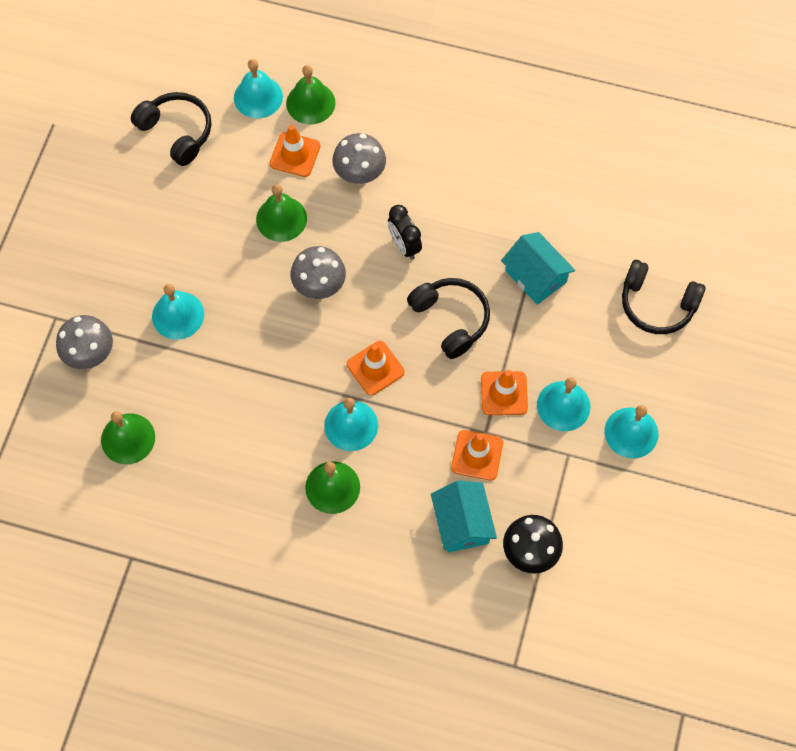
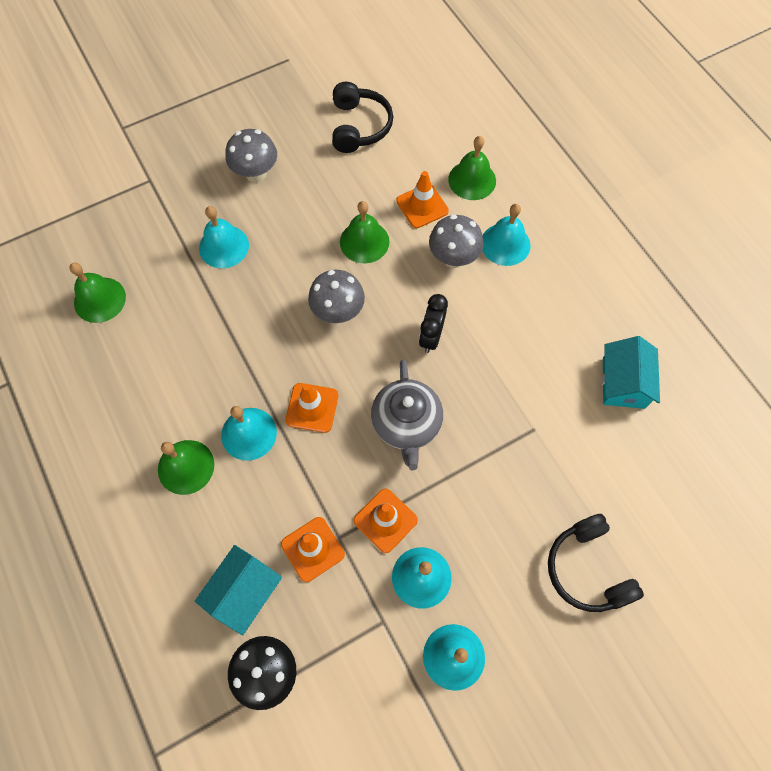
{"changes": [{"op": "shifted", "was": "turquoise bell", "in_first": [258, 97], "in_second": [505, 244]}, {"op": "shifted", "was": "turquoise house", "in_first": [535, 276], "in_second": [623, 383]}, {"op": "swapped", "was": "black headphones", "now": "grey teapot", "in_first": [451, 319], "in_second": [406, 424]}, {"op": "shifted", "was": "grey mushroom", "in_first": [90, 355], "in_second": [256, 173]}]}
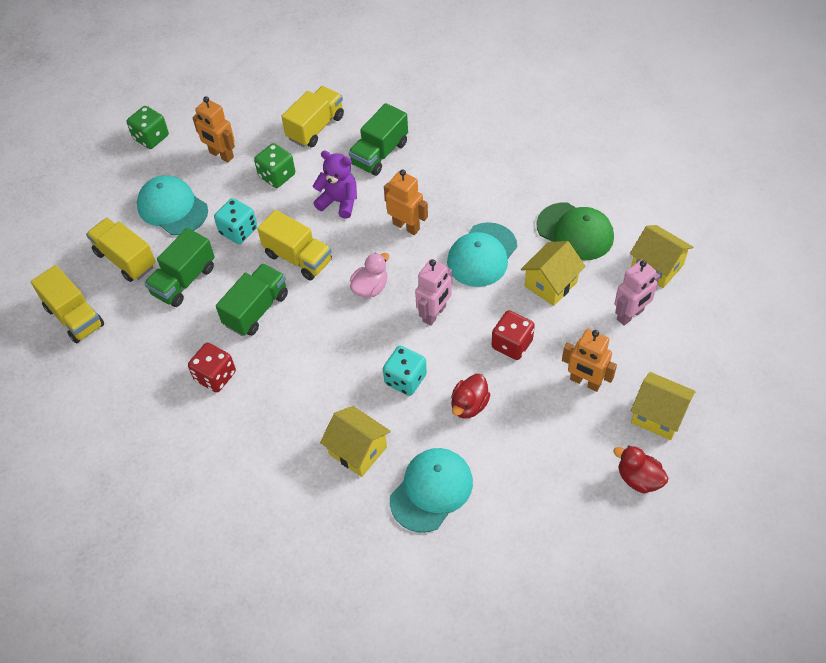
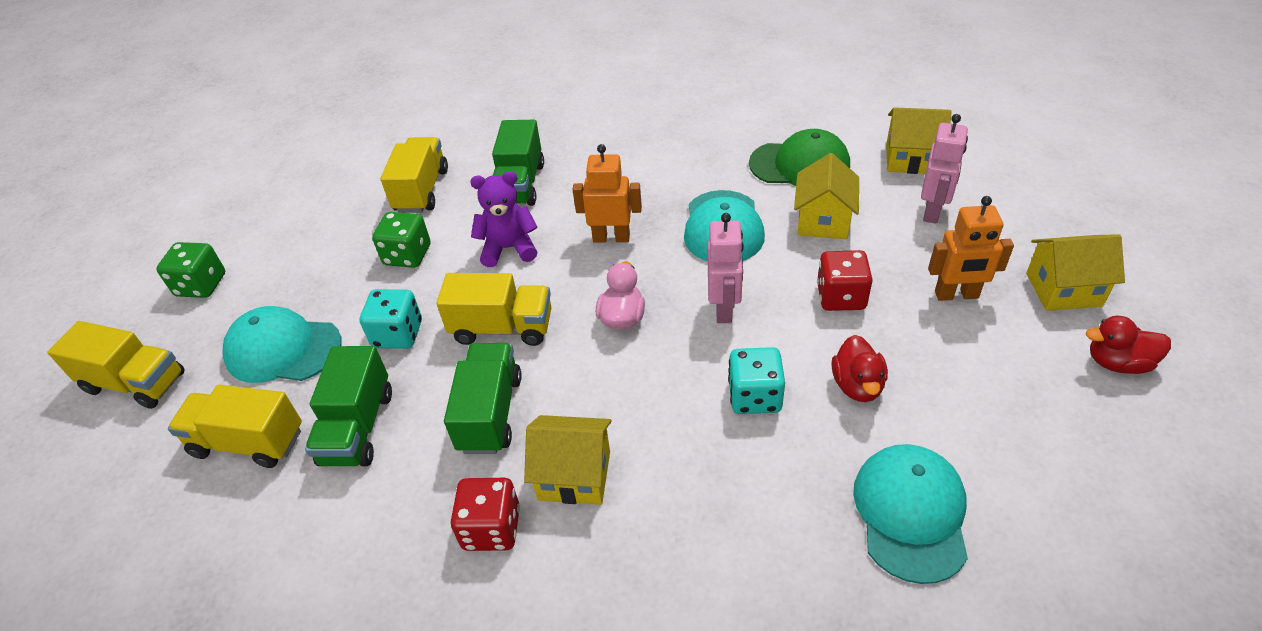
{"changes": [{"op": "gone", "was": "orange robot", "in_first": [221, 155]}, {"op": "shifted", "was": "yellow truck", "in_first": [74, 317], "in_second": [135, 383]}, {"op": "shifted", "was": "yellow house", "in_first": [357, 450], "in_second": [574, 475]}]}
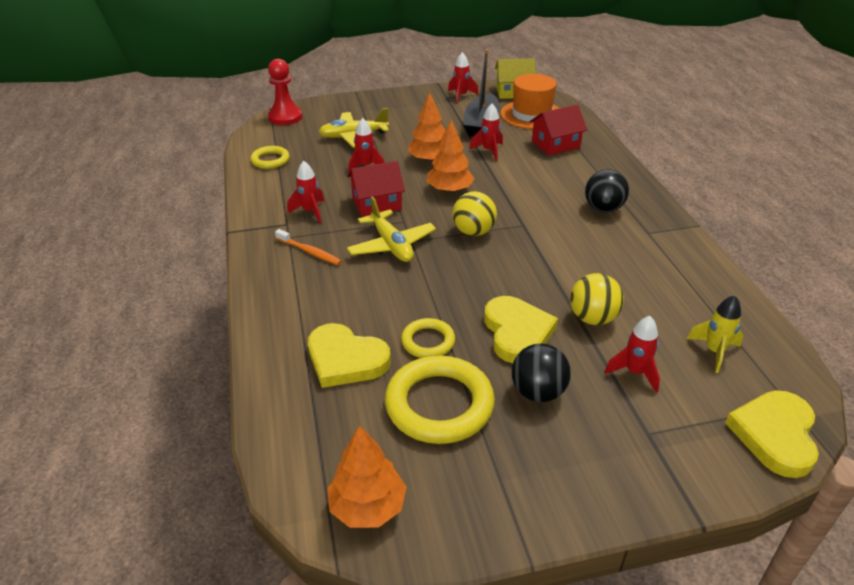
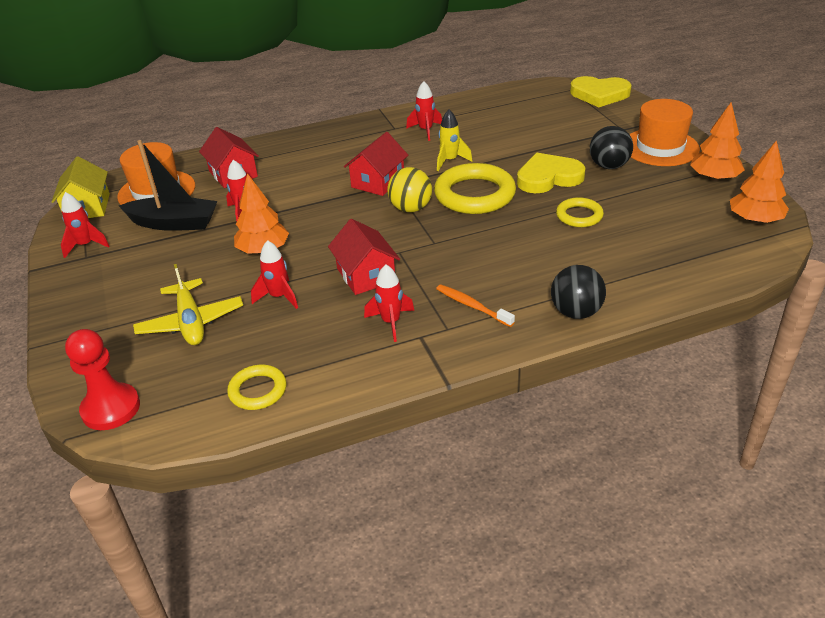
{"changes": [{"op": "shifted", "was": "orange tree", "in_first": [449, 190], "in_second": [714, 178]}, {"op": "shifted", "was": "black ball", "in_first": [603, 208], "in_second": [576, 312]}, {"op": "gone", "was": "yellow plane", "in_first": [391, 245]}, {"op": "rotated", "was": "orange toothbrush", "in_first": [309, 252], "in_second": [472, 306], "clockwise": -75}, {"op": "gone", "was": "yellow ball", "in_first": [592, 318]}, {"op": "shifted", "was": "yellow rocket", "in_first": [714, 352], "in_second": [450, 161]}, {"op": "shifted", "was": "red rocket", "in_first": [634, 372], "in_second": [426, 131]}, {"op": "gone", "was": "yellow heart", "in_first": [346, 359]}, {"op": "shifted", "was": "yellow ring", "in_first": [439, 404], "in_second": [474, 194]}, {"op": "new", "now": "orange hat", "in_second": [660, 147]}, {"op": "new", "now": "red house", "in_second": [378, 181]}]}
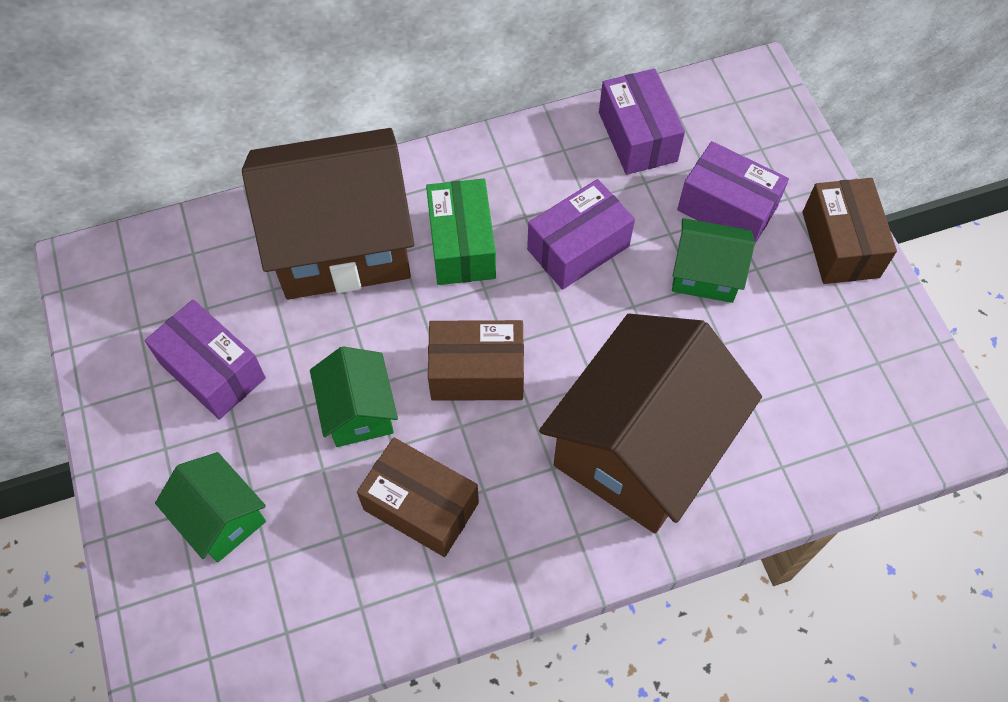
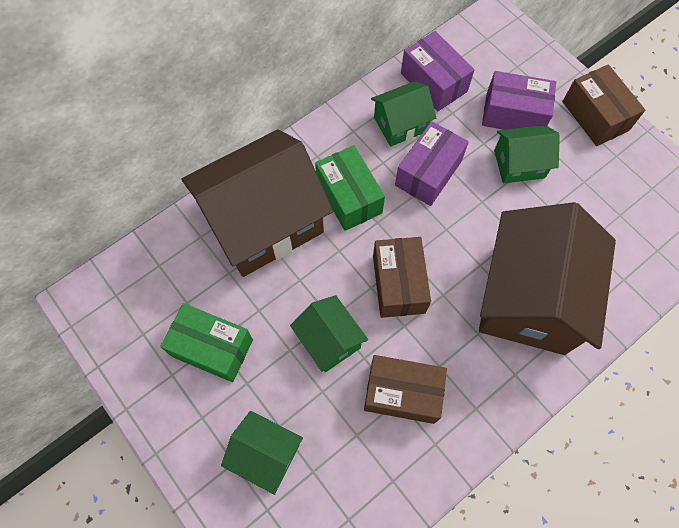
{"changes": [{"op": "repainted", "was": "purple box", "now": "green box", "in_first": [213, 371], "in_second": [212, 348]}, {"op": "rotated", "was": "brown box", "in_first": [477, 372], "in_second": [398, 284], "clockwise": -75}, {"op": "new", "now": "green house", "in_second": [400, 124]}]}
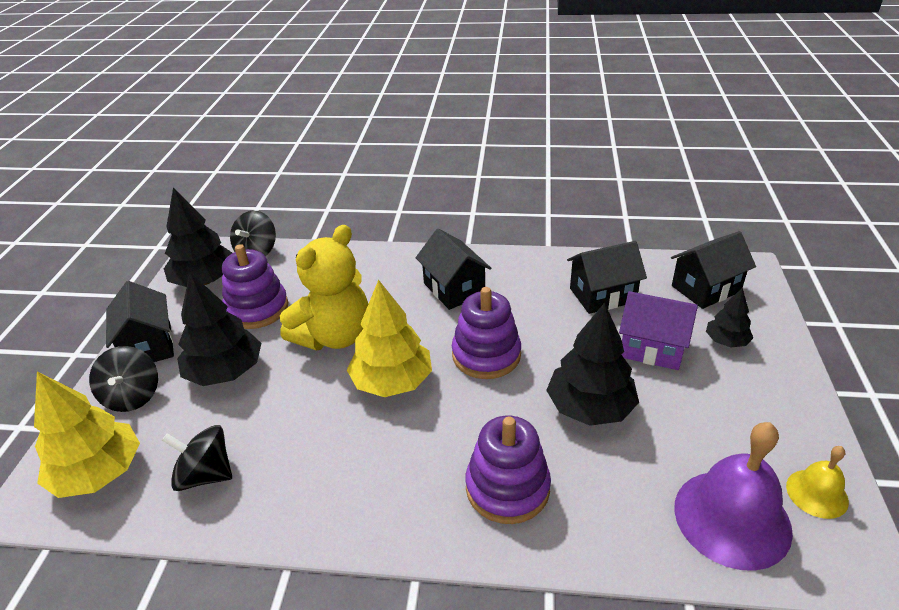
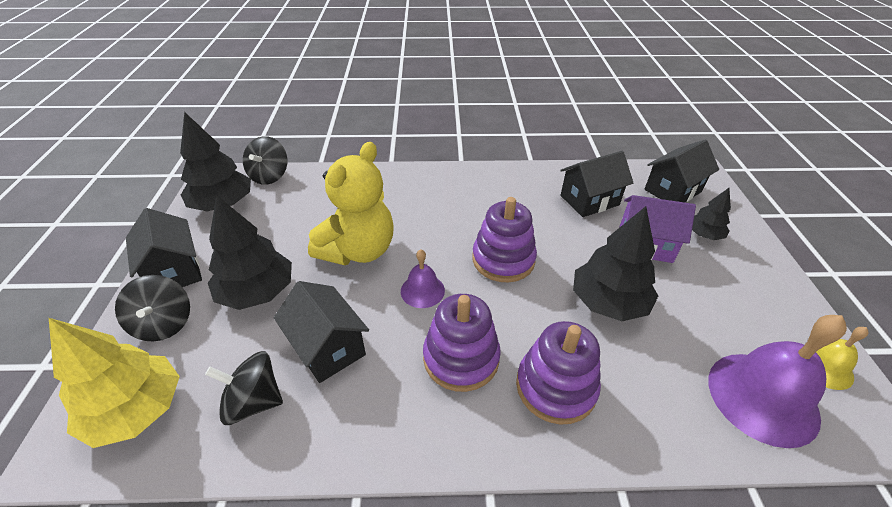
{"changes": [{"op": "shifted", "was": "black house", "in_first": [454, 289], "in_second": [328, 347]}, {"op": "shifted", "was": "purple stacking toy", "in_first": [257, 309], "in_second": [461, 358]}, {"op": "swapped", "was": "yellow tree", "now": "purple bell", "in_first": [392, 381], "in_second": [422, 290]}]}
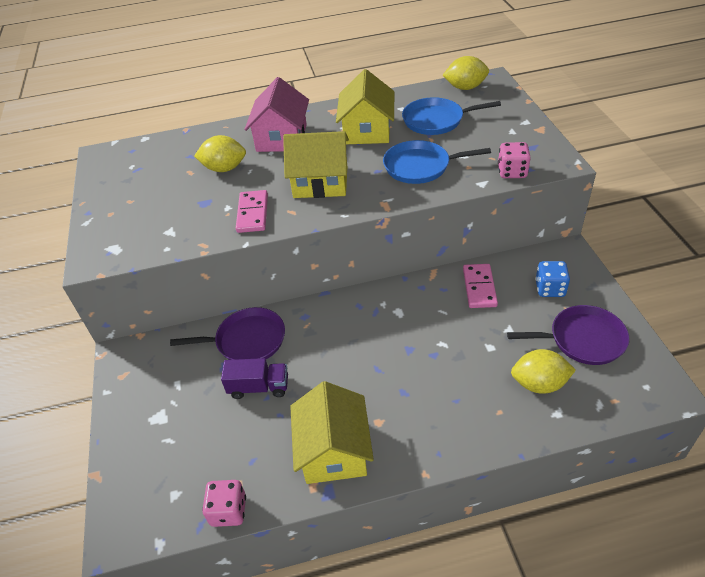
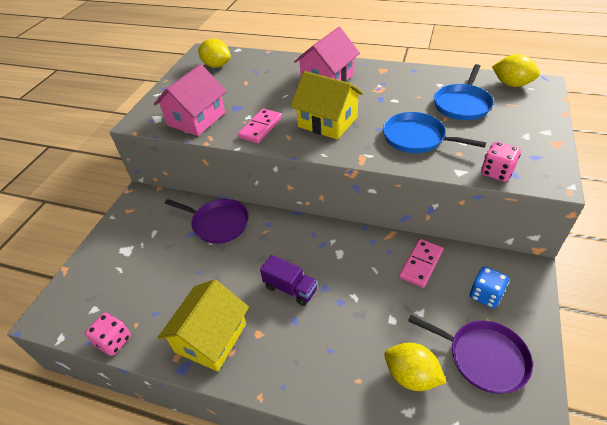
{"changes": [{"op": "gone", "was": "yellow house", "in_first": [367, 130]}, {"op": "rotated", "was": "blue pan", "in_first": [436, 120], "in_second": [462, 104], "clockwise": -90}, {"op": "shifted", "was": "yellow lemon", "in_first": [224, 168], "in_second": [216, 65]}, {"op": "shifted", "was": "purple truck", "in_first": [259, 387], "in_second": [290, 288]}, {"op": "new", "now": "pink house", "in_second": [196, 119]}]}
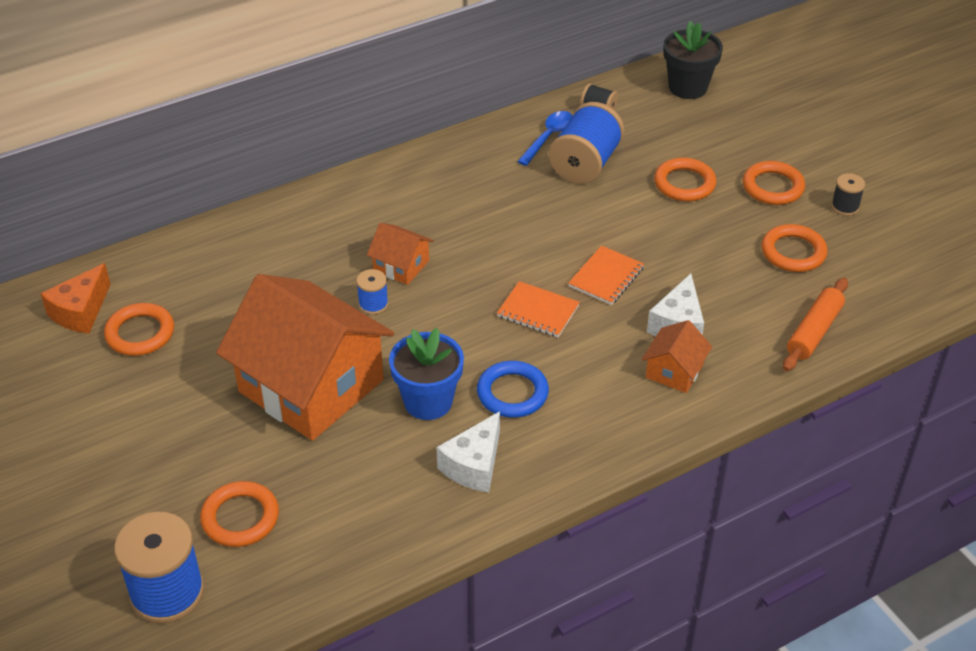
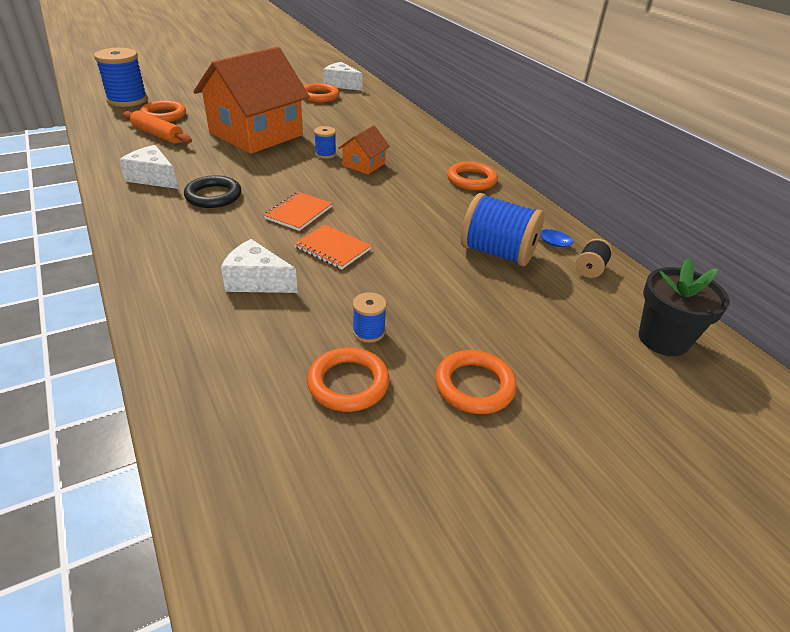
{"changes": [{"op": "shifted", "was": "orange ring", "in_first": [684, 184], "in_second": [471, 180]}, {"op": "gone", "was": "black spool", "in_first": [845, 207]}, {"op": "repainted", "was": "orange cheese", "now": "white cheese", "in_first": [80, 312], "in_second": [341, 85]}, {"op": "shifted", "was": "orange rolling pin", "in_first": [814, 332], "in_second": [158, 135]}, {"op": "gone", "was": "orange house", "in_first": [674, 371]}, {"op": "gone", "was": "blue flower pot", "in_first": [428, 401]}, {"op": "repainted", "was": "blue ring", "now": "black ring", "in_first": [512, 393], "in_second": [213, 196]}, {"op": "new", "now": "blue spool", "in_second": [368, 332]}]}
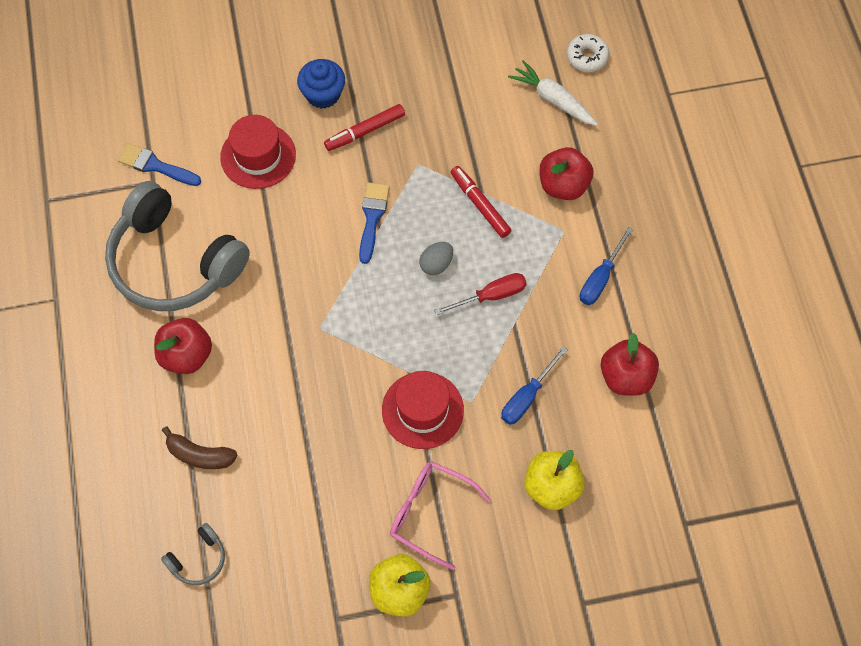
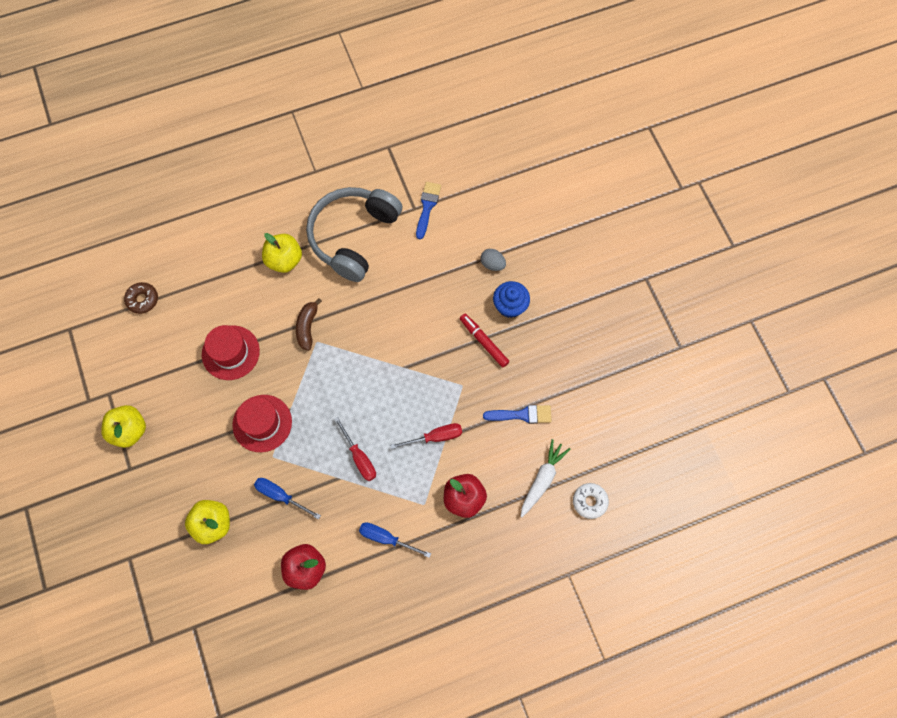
{"changes": [{"op": "shifted", "was": "red hat", "in_first": [258, 156], "in_second": [230, 352]}, {"op": "swapped", "was": "red marker", "now": "red screwdriver", "in_first": [480, 205], "in_second": [435, 437]}, {"op": "shifted", "was": "blue brush", "in_first": [372, 217], "in_second": [522, 415]}, {"op": "shifted", "was": "grey egg", "in_first": [436, 264], "in_second": [492, 264]}, {"op": "repainted", "was": "red apple", "now": "yellow apple", "in_first": [186, 355], "in_second": [284, 260]}, {"op": "shifted", "was": "brown banana", "in_first": [199, 455], "in_second": [307, 327]}, {"op": "gone", "was": "pink glasses", "in_first": [429, 513]}, {"op": "swapped", "was": "grey headphones", "now": "brown donut", "in_first": [198, 559], "in_second": [142, 300]}]}
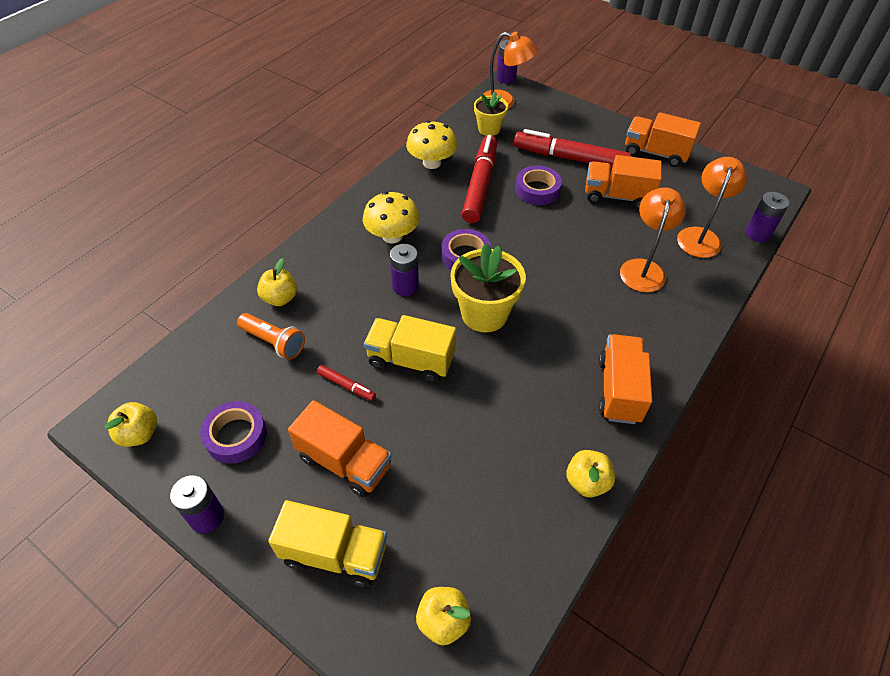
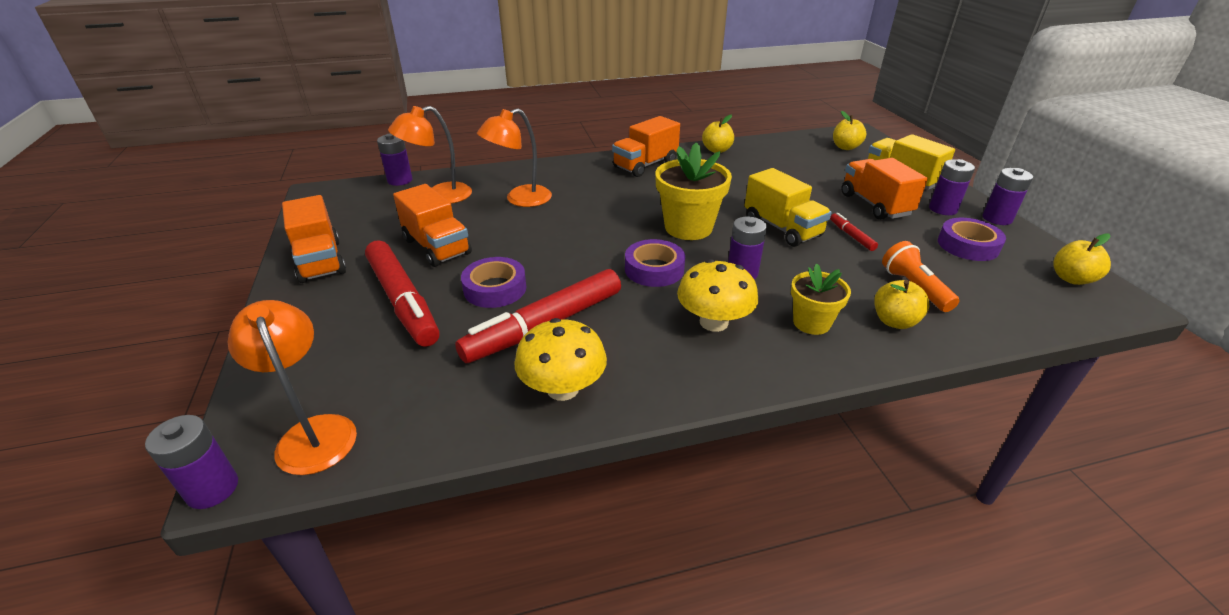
{"changes": [{"op": "shifted", "was": "yellow flower pot", "in_first": [489, 129], "in_second": [811, 323]}, {"op": "new", "now": "purple battery", "in_second": [943, 209]}]}
